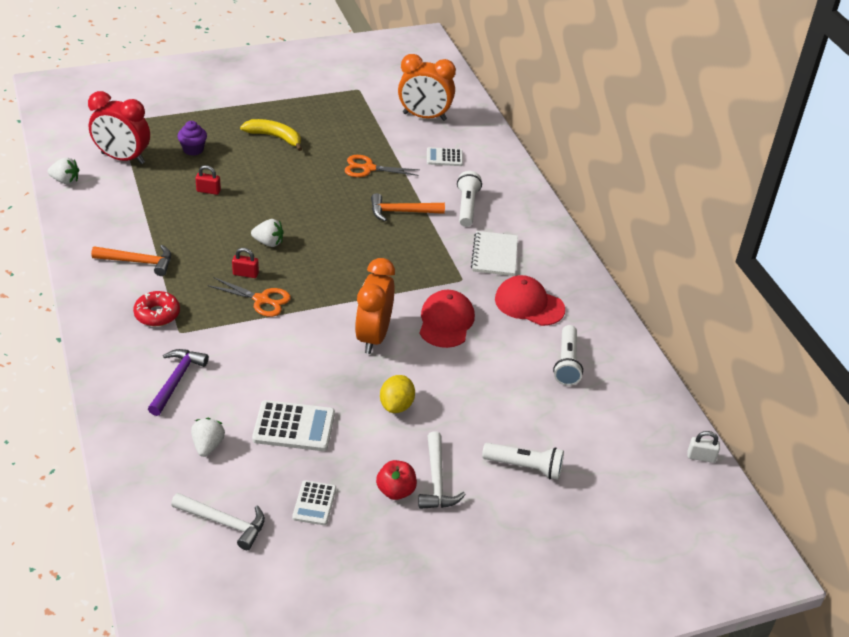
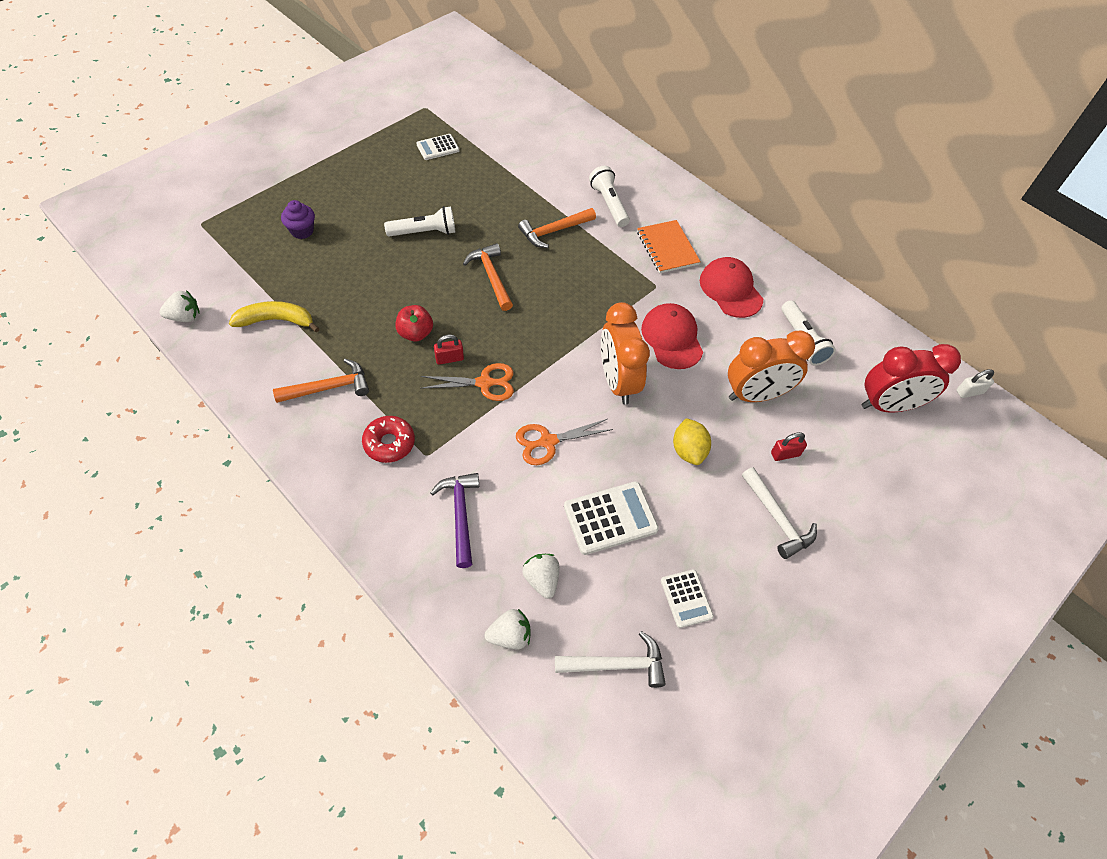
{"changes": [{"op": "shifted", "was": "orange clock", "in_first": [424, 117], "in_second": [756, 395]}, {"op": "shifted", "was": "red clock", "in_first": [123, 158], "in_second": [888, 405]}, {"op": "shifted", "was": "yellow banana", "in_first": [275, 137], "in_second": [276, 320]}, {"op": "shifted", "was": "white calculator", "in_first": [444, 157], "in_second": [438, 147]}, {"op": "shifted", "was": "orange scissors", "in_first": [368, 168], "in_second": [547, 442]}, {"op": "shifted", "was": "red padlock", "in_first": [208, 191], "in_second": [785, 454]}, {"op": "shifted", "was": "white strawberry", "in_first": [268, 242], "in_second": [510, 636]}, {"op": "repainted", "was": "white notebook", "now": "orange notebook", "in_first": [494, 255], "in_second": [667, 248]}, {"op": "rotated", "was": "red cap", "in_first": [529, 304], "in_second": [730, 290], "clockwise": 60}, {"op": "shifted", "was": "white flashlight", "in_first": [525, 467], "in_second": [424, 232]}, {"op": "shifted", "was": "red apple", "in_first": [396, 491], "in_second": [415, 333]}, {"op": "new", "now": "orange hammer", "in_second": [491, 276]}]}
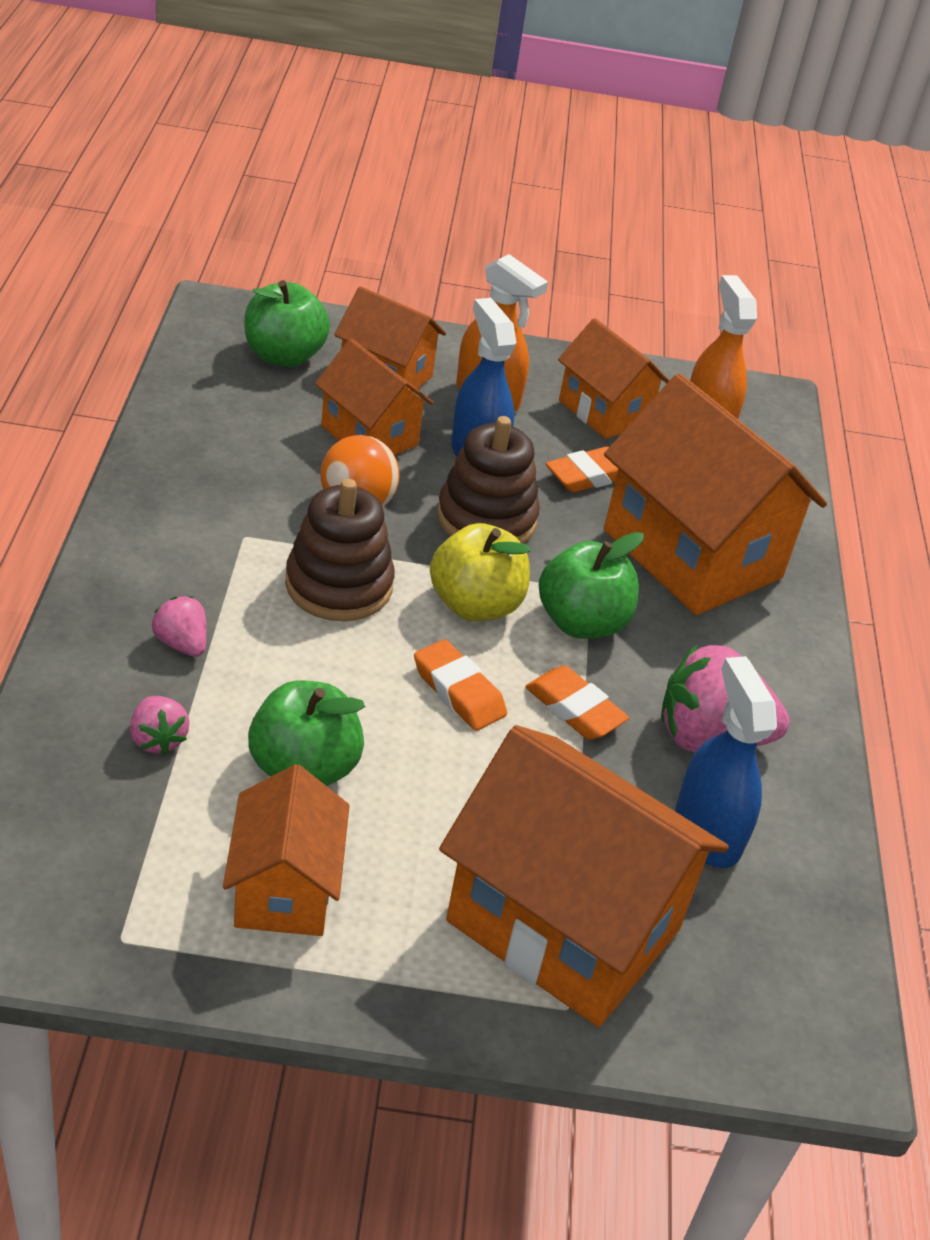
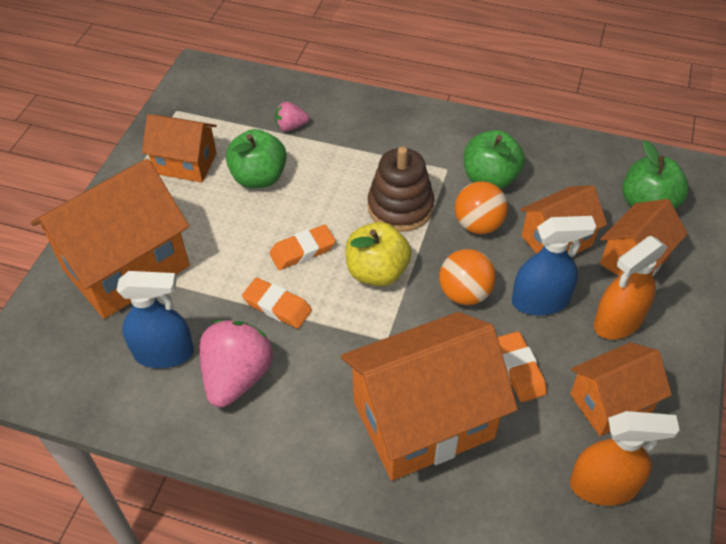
{"changes": [{"op": "swapped", "was": "brown stacking toy", "now": "orange ball", "in_first": [486, 519], "in_second": [465, 293]}, {"op": "shifted", "was": "green apple", "in_first": [581, 622], "in_second": [490, 178]}, {"op": "gone", "was": "pink strawberry", "in_first": [182, 644]}, {"op": "rotated", "was": "orange eraser", "in_first": [574, 709], "in_second": [277, 306], "clockwise": 60}]}
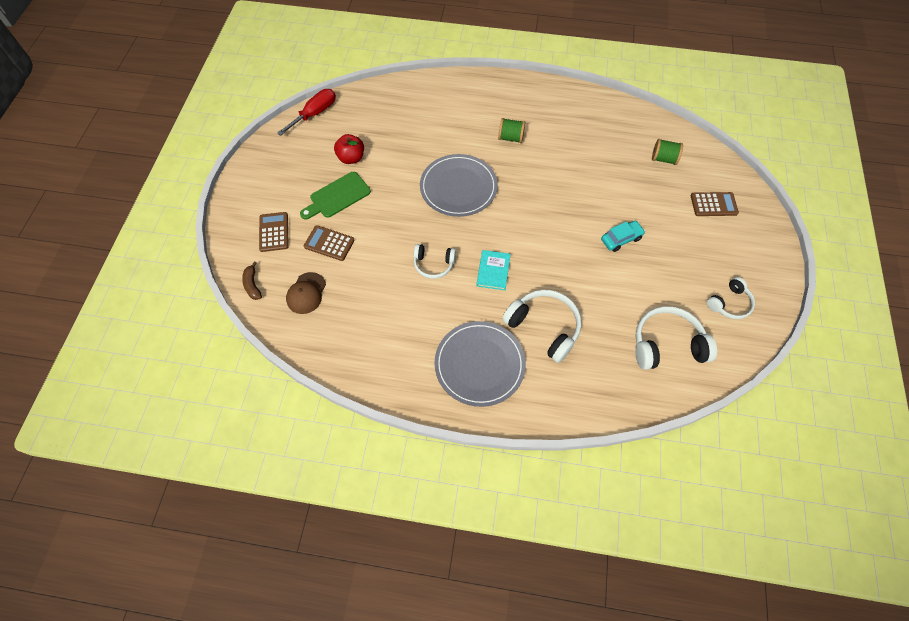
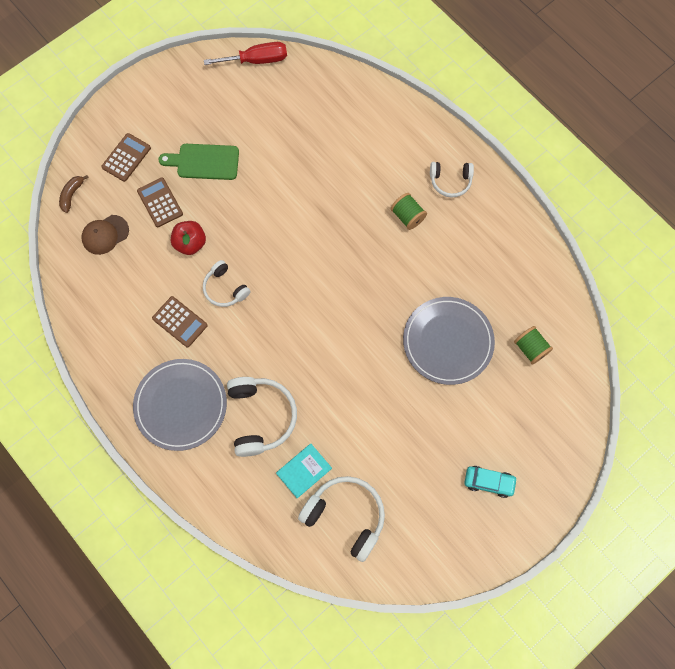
{"changes": [{"op": "shifted", "was": "red apple", "in_first": [351, 158], "in_second": [190, 243]}, {"op": "shifted", "was": "grey plate", "in_first": [458, 187], "in_second": [448, 341]}, {"op": "shifted", "was": "brown calculator", "in_first": [713, 204], "in_second": [180, 322]}, {"op": "shifted", "was": "turquoise car", "in_first": [621, 239], "in_second": [489, 482]}, {"op": "shifted", "was": "turquoise book", "in_first": [493, 271], "in_second": [304, 471]}, {"op": "shifted", "was": "white headphones", "in_first": [729, 303], "in_second": [450, 181]}]}
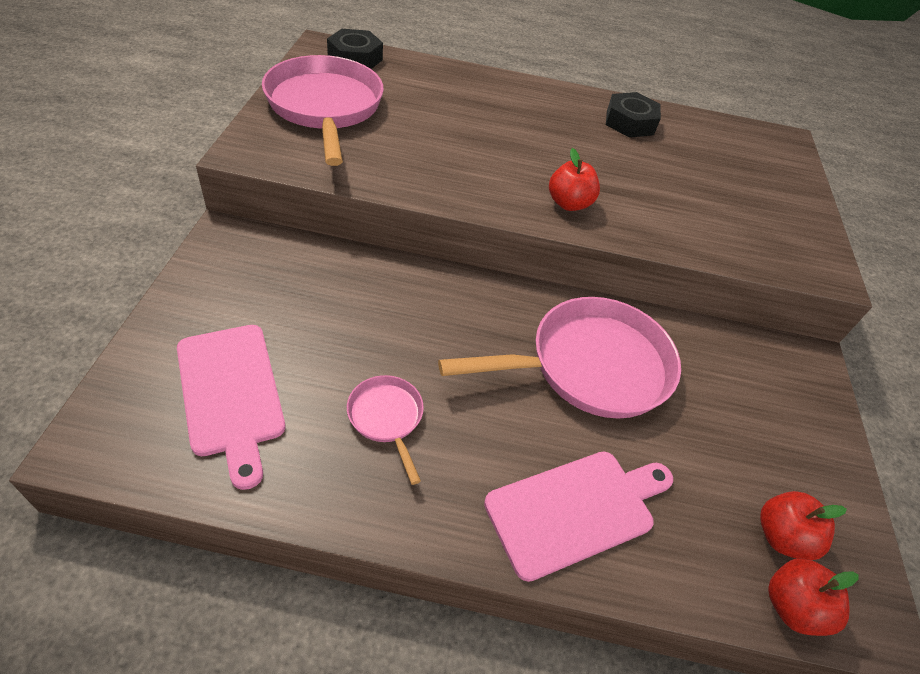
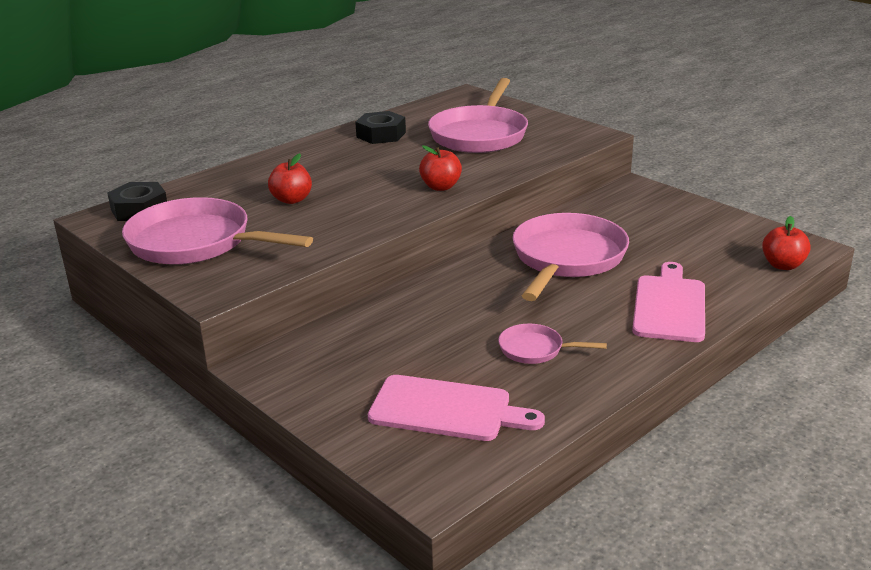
{"changes": [{"op": "shifted", "was": "red apple", "in_first": [781, 536], "in_second": [292, 200]}, {"op": "new", "now": "pink pan", "in_second": [480, 135]}]}
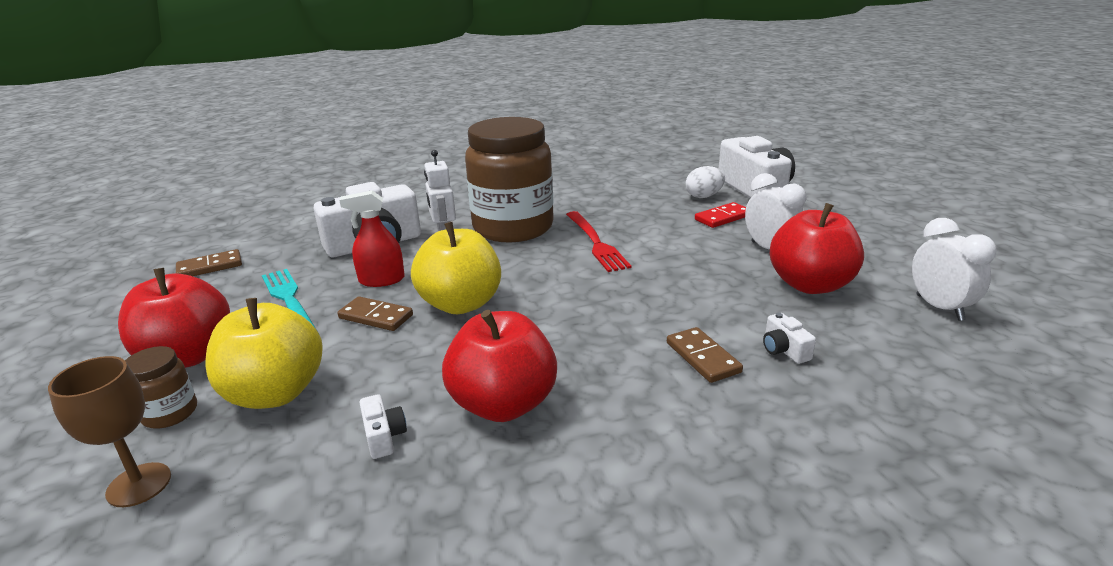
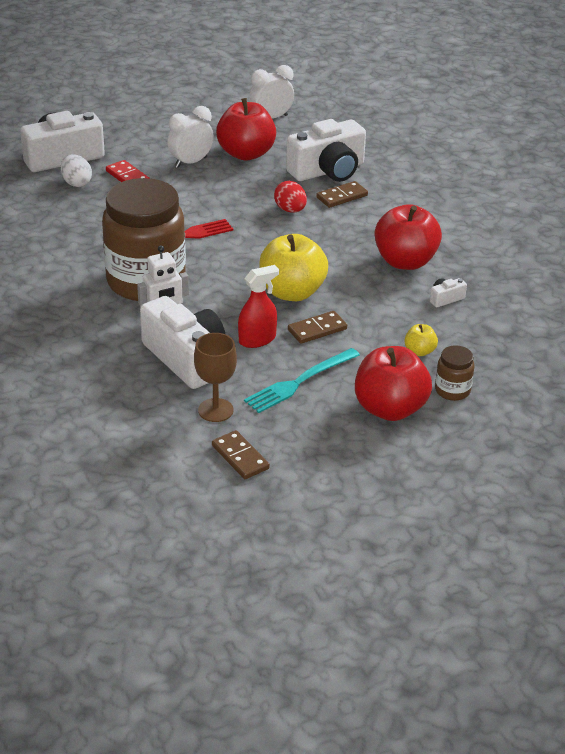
{"changes": [{"op": "rotated", "was": "red spray bottle", "in_first": [381, 280], "in_second": [257, 339], "clockwise": -105}, {"op": "rotated", "was": "brown domino", "in_first": [376, 317], "in_second": [317, 329], "clockwise": 45}, {"op": "scaled", "was": "yellow apple", "in_first": [275, 393], "in_second": [419, 351], "ratio": 0.46}, {"op": "scaled", "was": "white camera", "in_first": [784, 350], "in_second": [328, 171], "ratio": 2.47}, {"op": "shifted", "was": "brown goblet", "in_first": [139, 485], "in_second": [215, 410]}, {"op": "new", "now": "red egg", "in_second": [290, 210]}]}
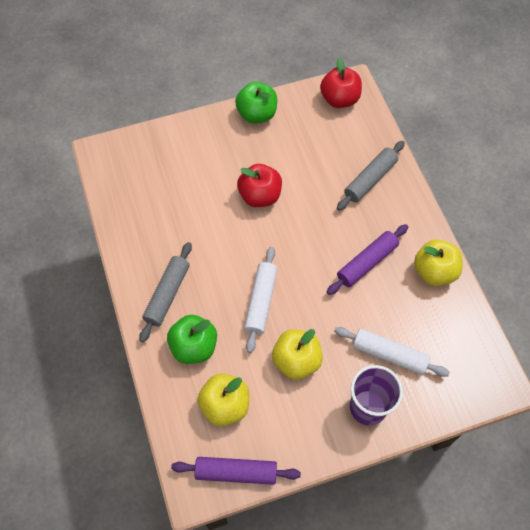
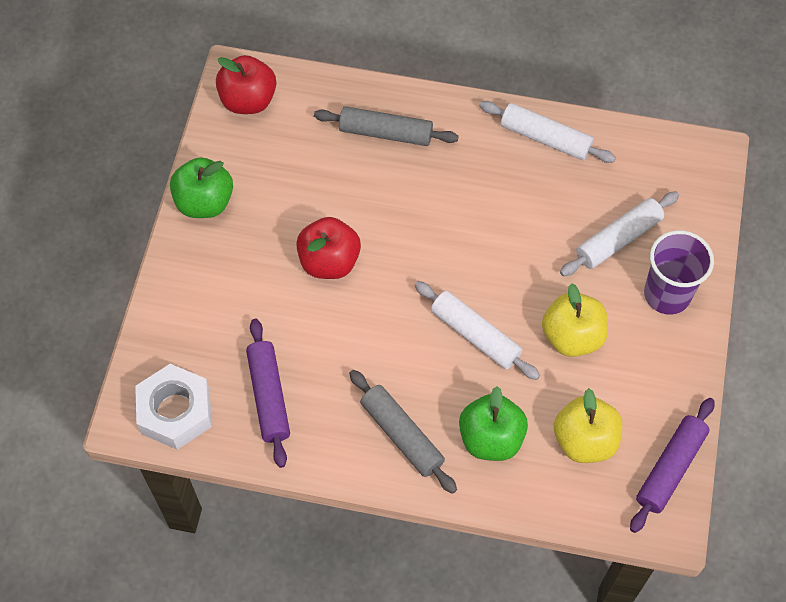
{"changes": [{"op": "rotated", "was": "grey rolling pin", "in_first": [370, 179], "in_second": [385, 133], "clockwise": -60}, {"op": "shifted", "was": "purple rolling pin", "in_first": [367, 263], "in_second": [269, 396]}, {"op": "swapped", "was": "yellow apple", "now": "white rolling pin", "in_first": [434, 271], "in_second": [545, 138]}, {"op": "new", "now": "white nut", "in_second": [175, 411]}]}
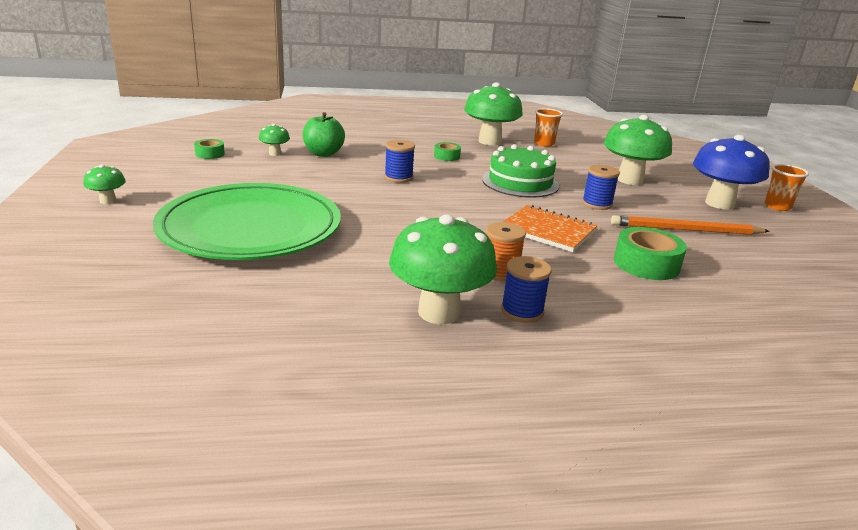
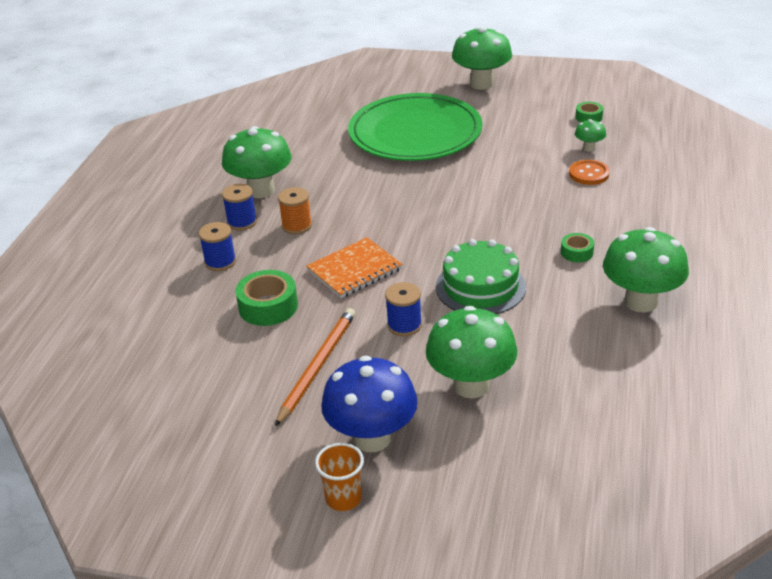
{"changes": [{"op": "gone", "was": "orange cup", "in_first": [544, 144]}, {"op": "swapped", "was": "green apple", "now": "orange button", "in_first": [323, 153], "in_second": [589, 174]}, {"op": "shifted", "was": "blue spool", "in_first": [398, 177], "in_second": [220, 262]}, {"op": "scaled", "was": "green mushroom", "in_first": [108, 201], "in_second": [481, 84], "ratio": 2.15}]}
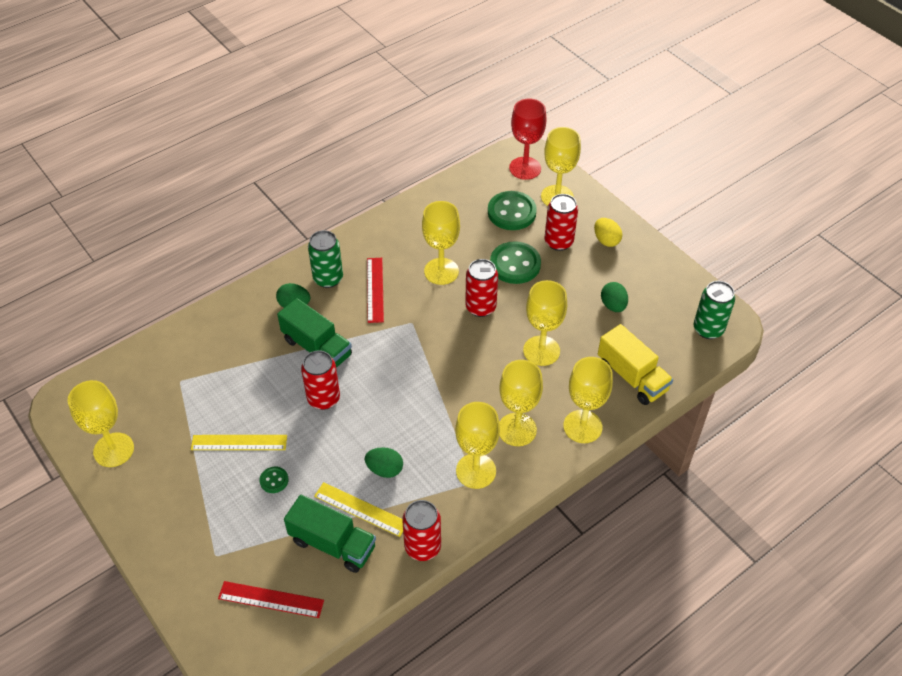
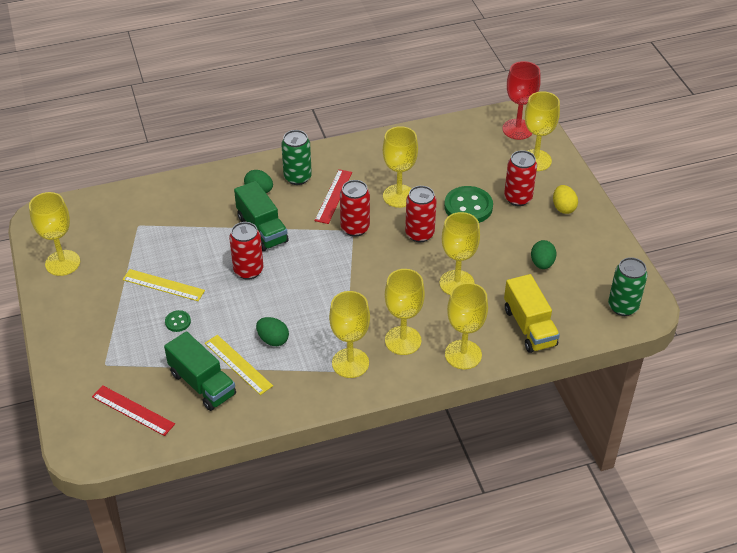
{"changes": [{"op": "gone", "was": "green button", "in_first": [511, 212]}, {"op": "shifted", "was": "red can", "in_first": [422, 547], "in_second": [355, 228]}]}
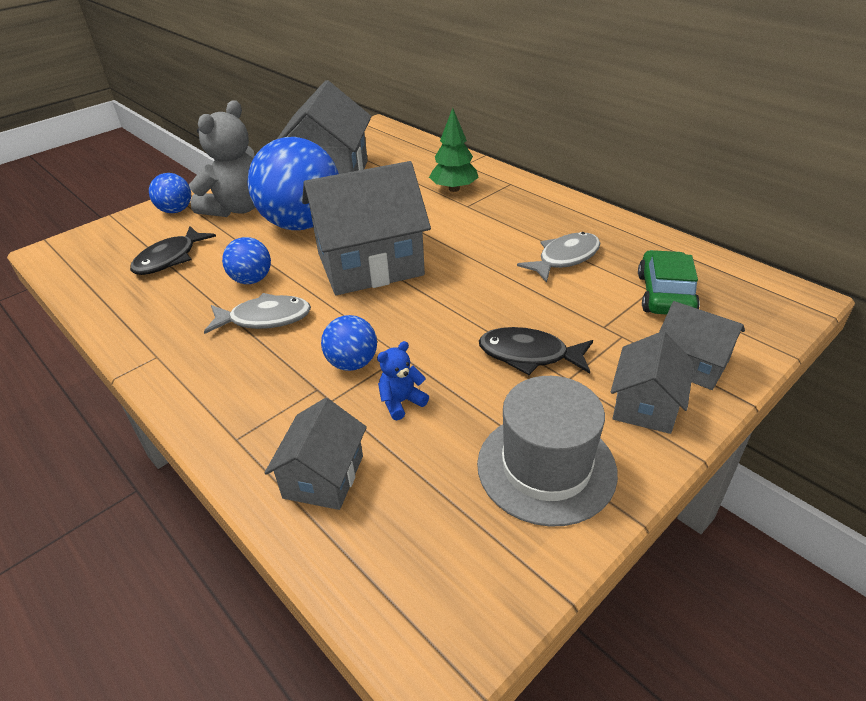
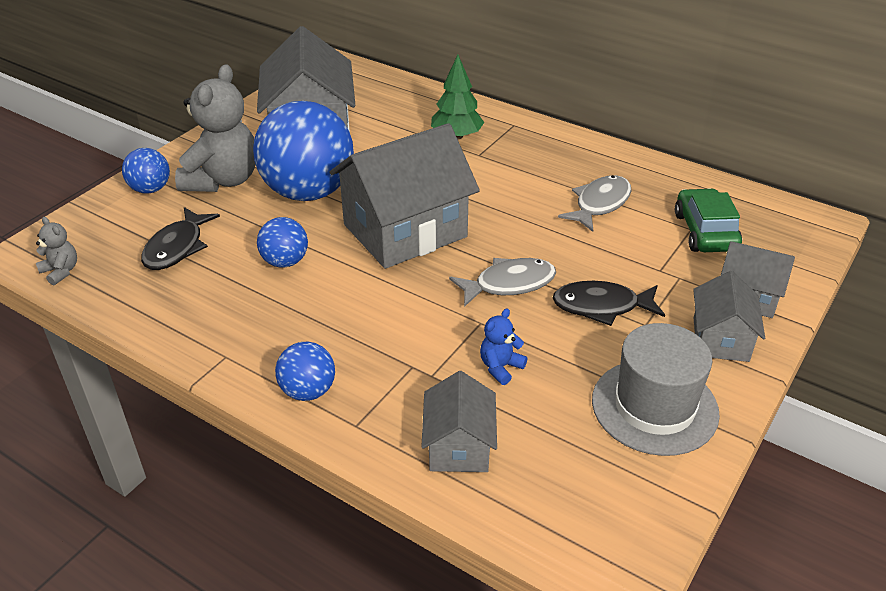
{"changes": [{"op": "shifted", "was": "grey fish", "in_first": [265, 318], "in_second": [509, 284]}, {"op": "shifted", "was": "blue ball", "in_first": [352, 363], "in_second": [308, 391]}, {"op": "new", "now": "grey teddy bear", "in_second": [61, 271]}]}
